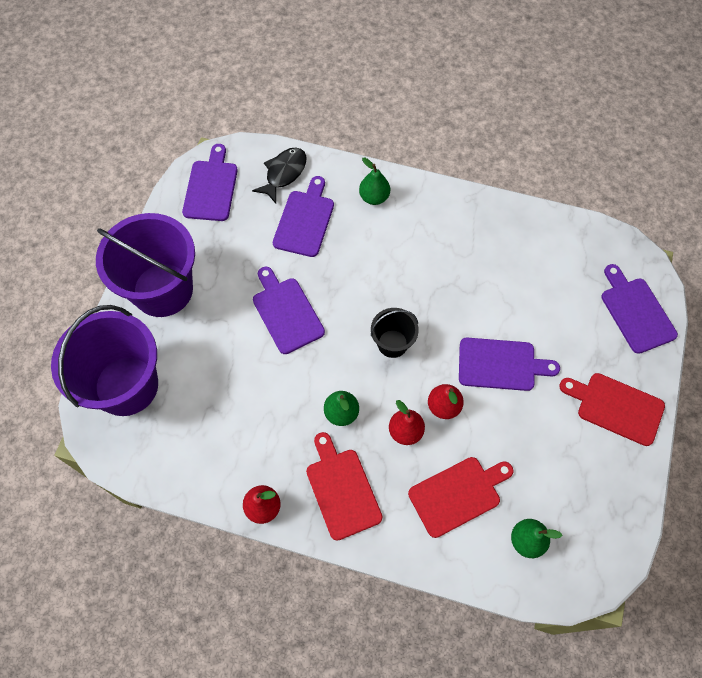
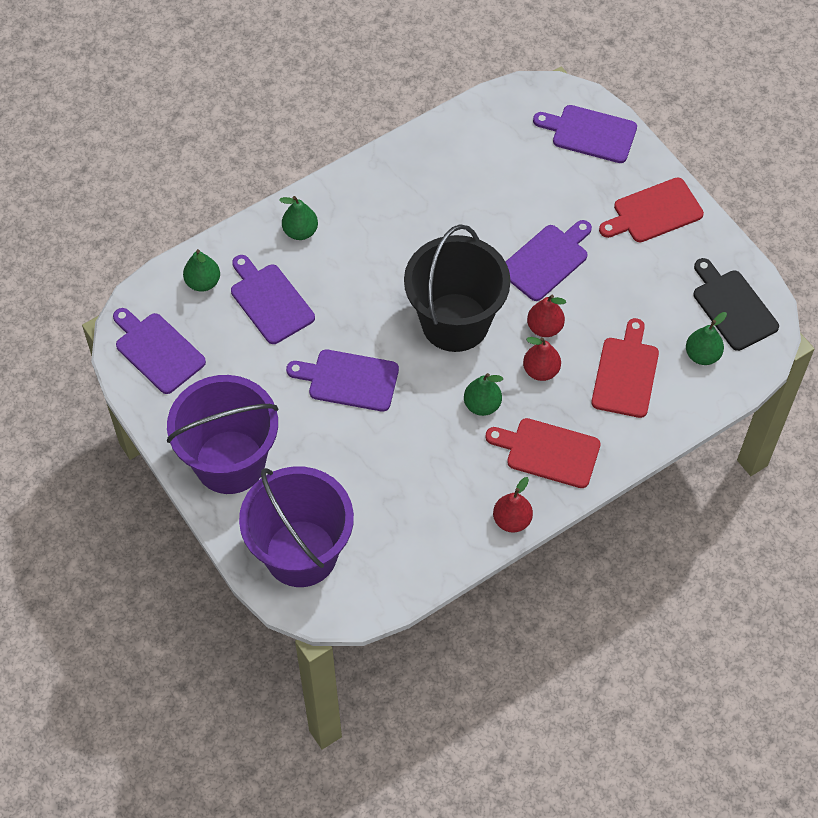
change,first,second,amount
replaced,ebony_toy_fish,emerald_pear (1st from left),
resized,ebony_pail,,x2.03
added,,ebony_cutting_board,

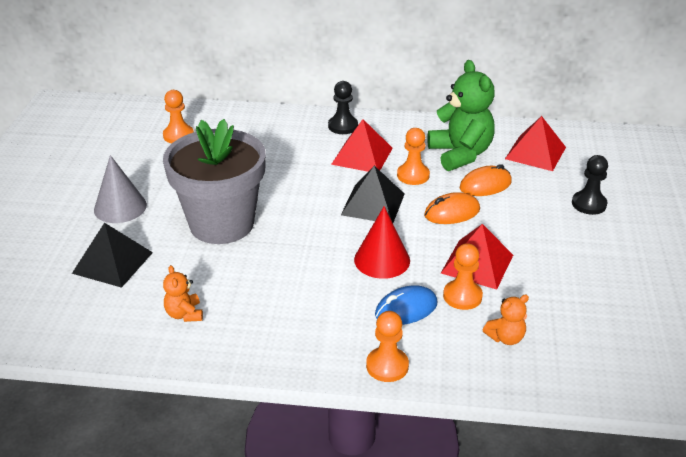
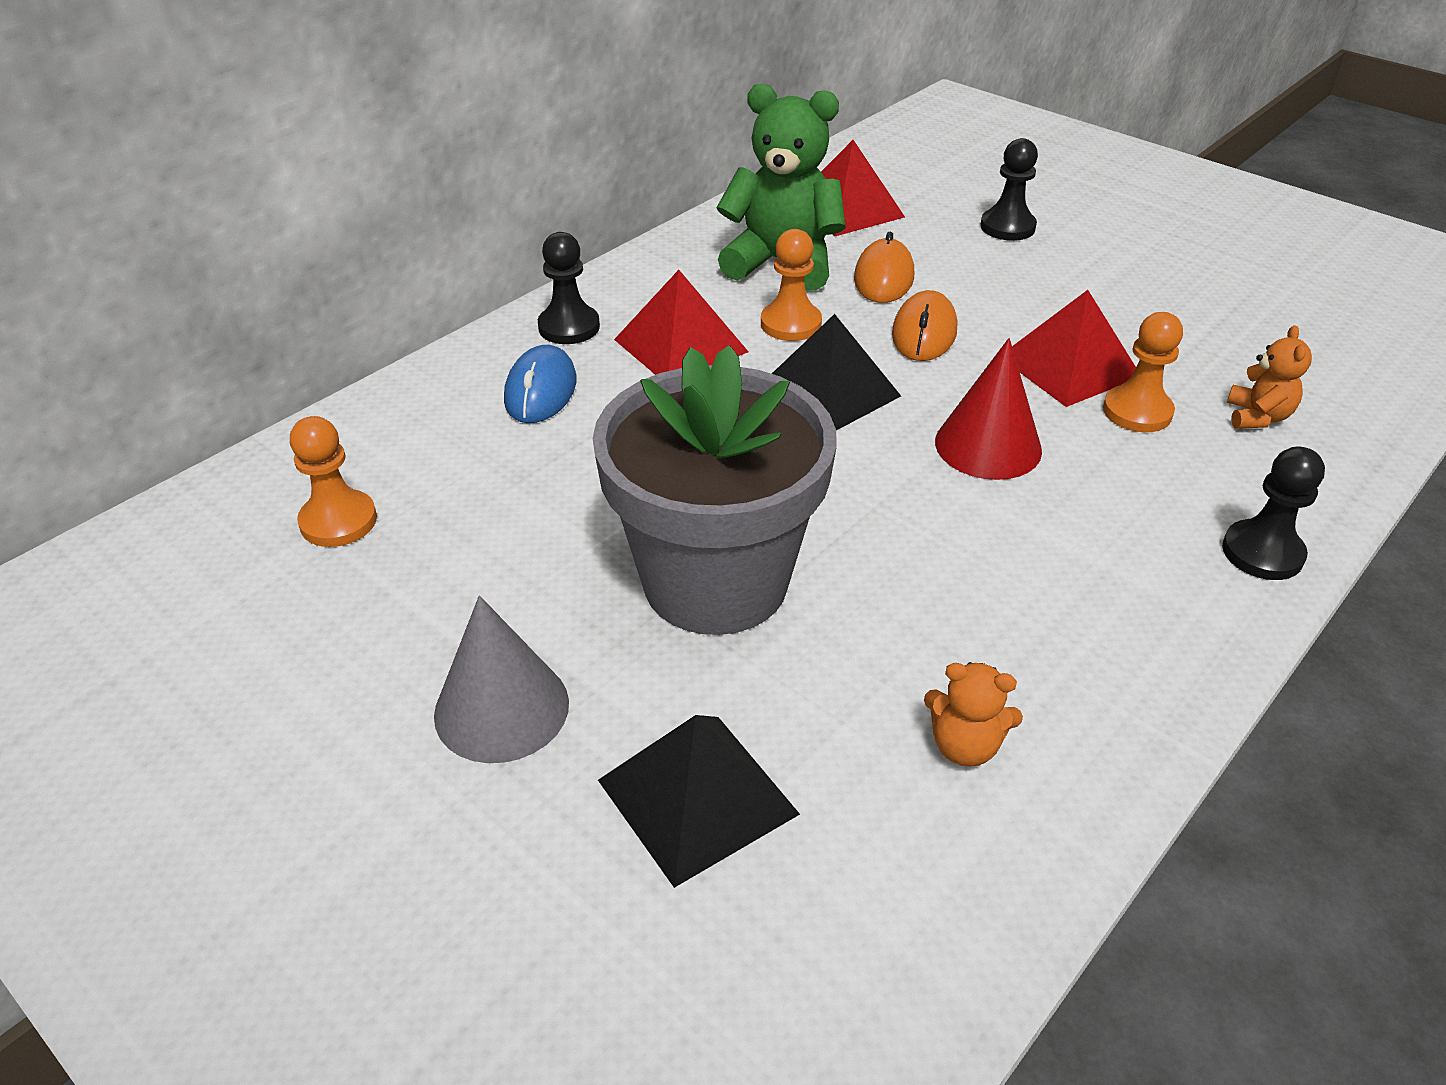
change,first,second,amount
moved,royal_blue_computer_mouse,,
recoloured,bright_orange_game_pawn (2nd from left),ebony_game_pawn (3rd from left),

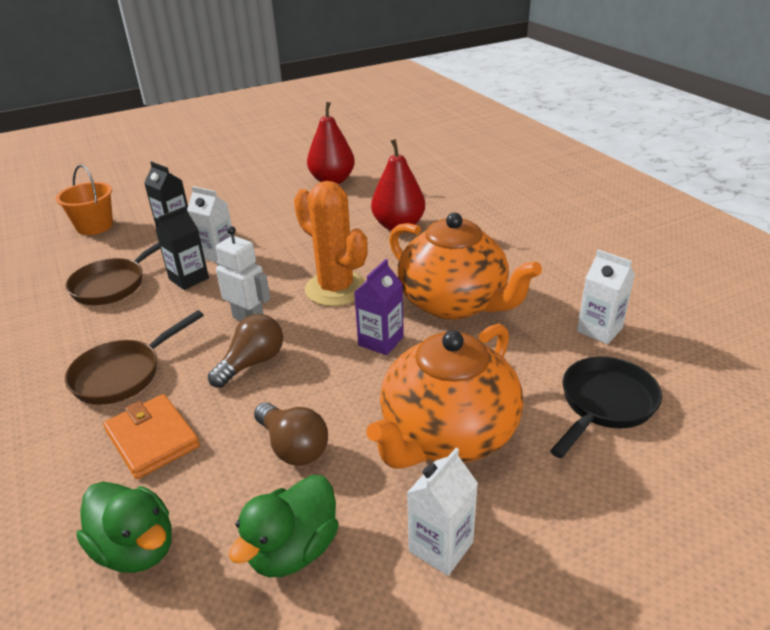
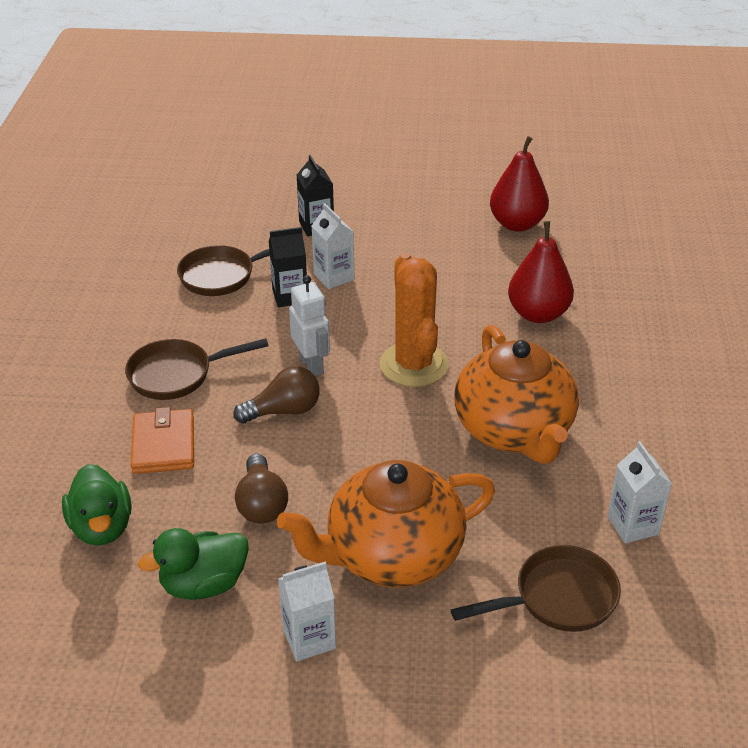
change,first,second,amount
removed,bright_orange_pail,,
removed,royal_purple_juice_carton,,
recoloured,ebony_skillet,dark_brown_skillet (3rd from left),

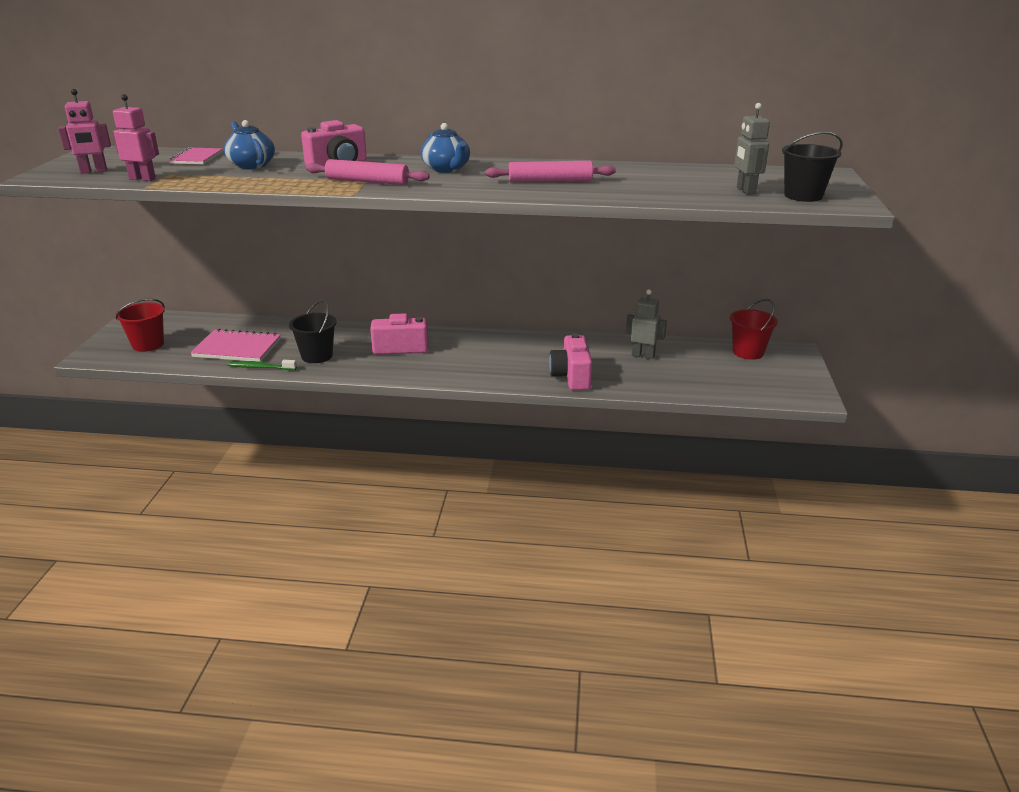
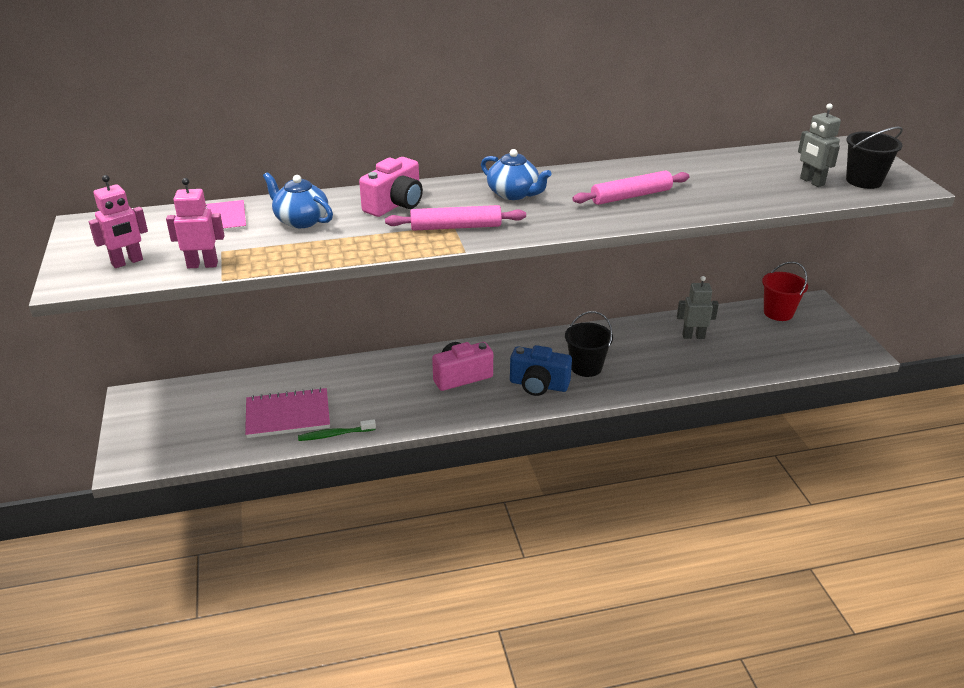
change,first,second,amount
removed,red_pail (1st from left),,
moved,ebony_pail (1st from left),,
removed,pink_compact_camera (3rd from left),,
added,,royal_blue_compact_camera,

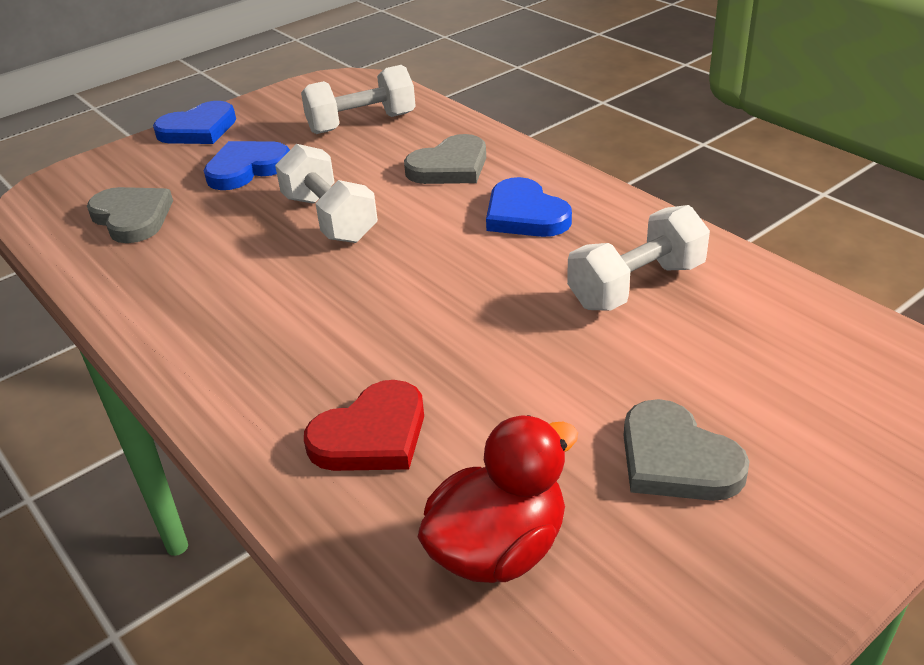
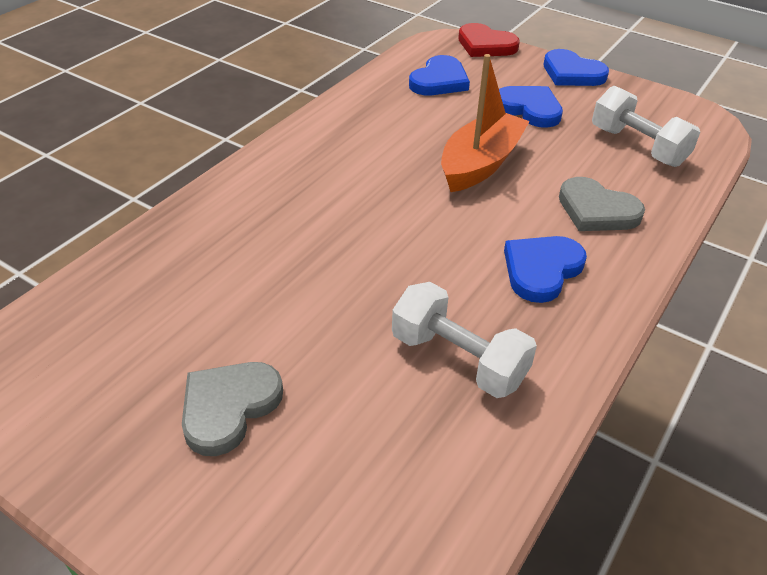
change,first,second,amount
replaced,snow-white_hand_weight (1st from left),bright_orange_boat,
recoloured,ash-grey_heart (1st from left),royal_blue_heart (1st from left),
moved,red_heart,,
removed,red_rubber_duck,,

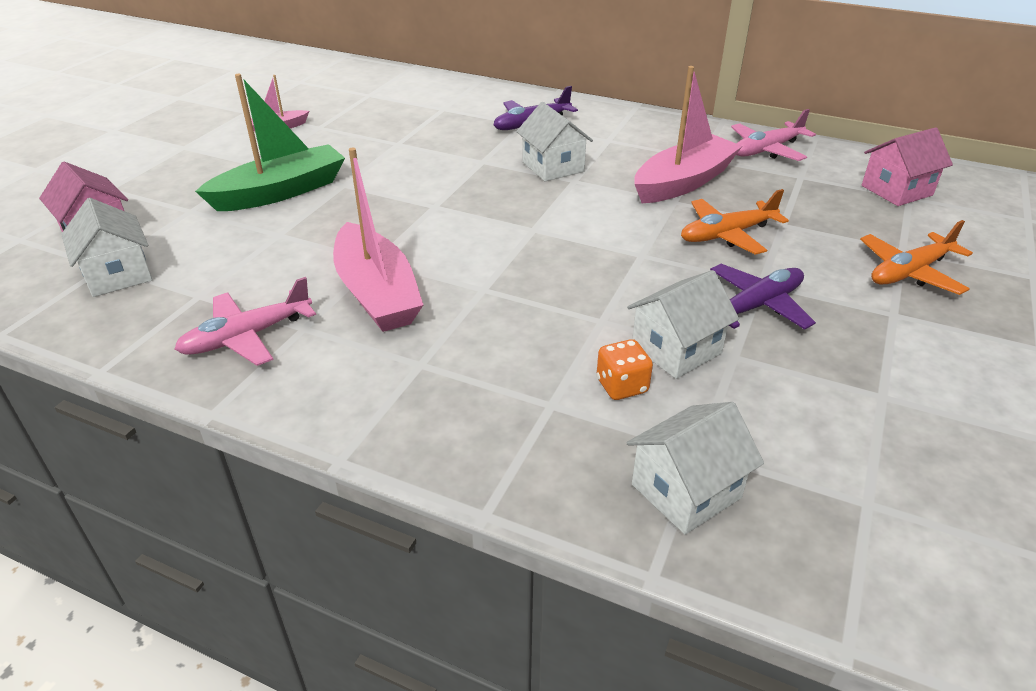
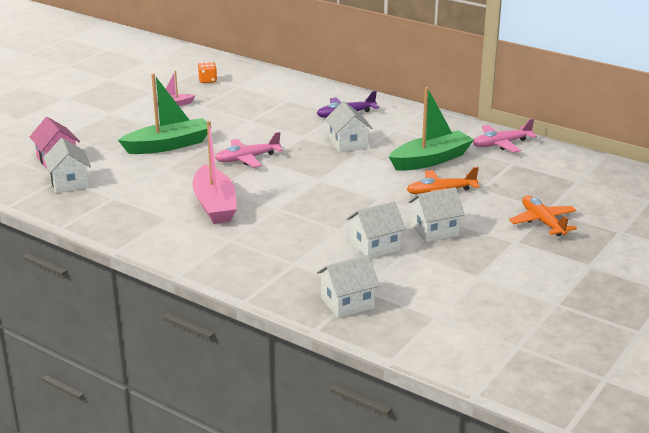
change,first,second,amount
recoloured,pink_boat (3rd from left),emerald_boat (2nd from left),
removed,pink_house (2nd from left),,
turned,bright_orange_plane (2nd from left),,90 degrees clockwise
replaced,royal_purple_plane (2nd from left),snow-white_house (5th from left),
moved,pink_plane (1st from left),,
moved,bright_orange_game_die,,

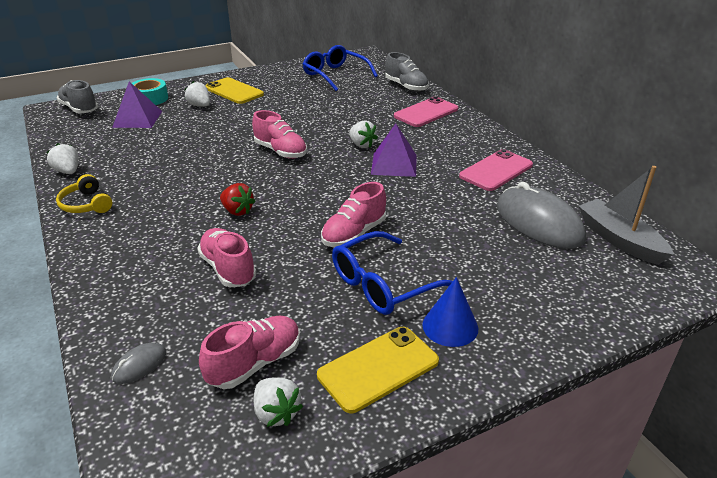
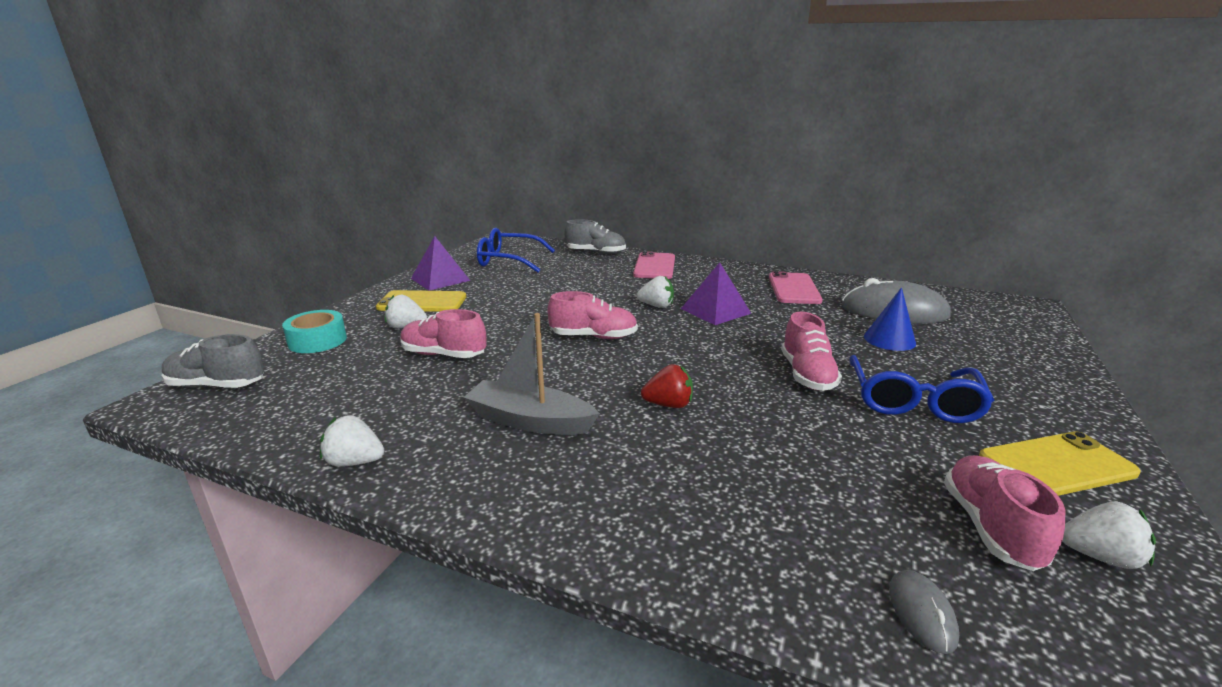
change,first,second,amount
moved,royal_purple_solid_pyramid (1st from left),,
moved,ash-grey_boat,,
removed,yellow_headset,,
moved,pink_sneaker (1st from left),,
moved,royal_blue_cone,,
turned,yellow_smartphone (2nd from left),,60 degrees clockwise

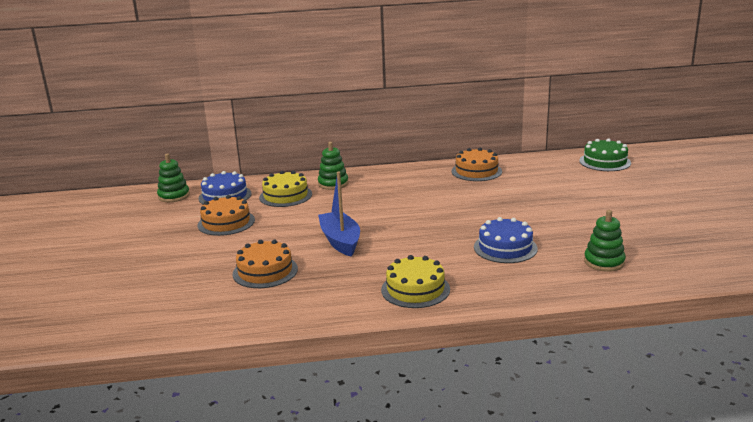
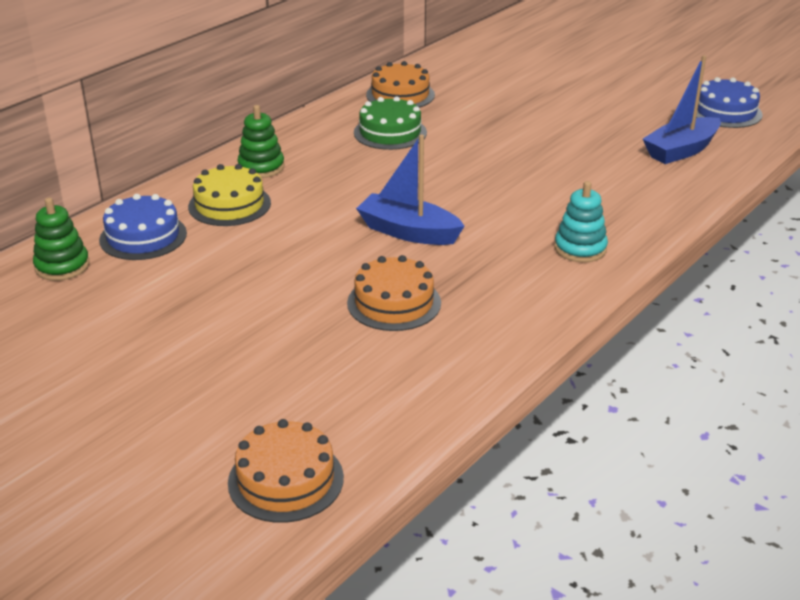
change,first,second,amount
moved,emerald_layer_cake,,
moved,bright_orange_layer_cake (1st from left),,
replaced,emerald_ring_stacker (3rd from left),royal_blue_boat (2nd from left),
moved,royal_blue_layer_cake (2nd from left),,
replaced,yellow_layer_cake (2nd from left),turquoise_ring_stacker,

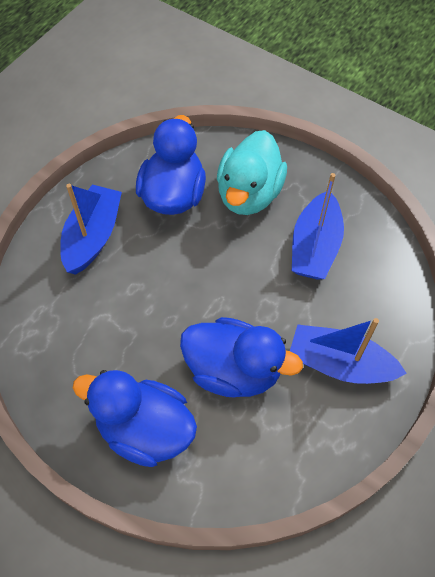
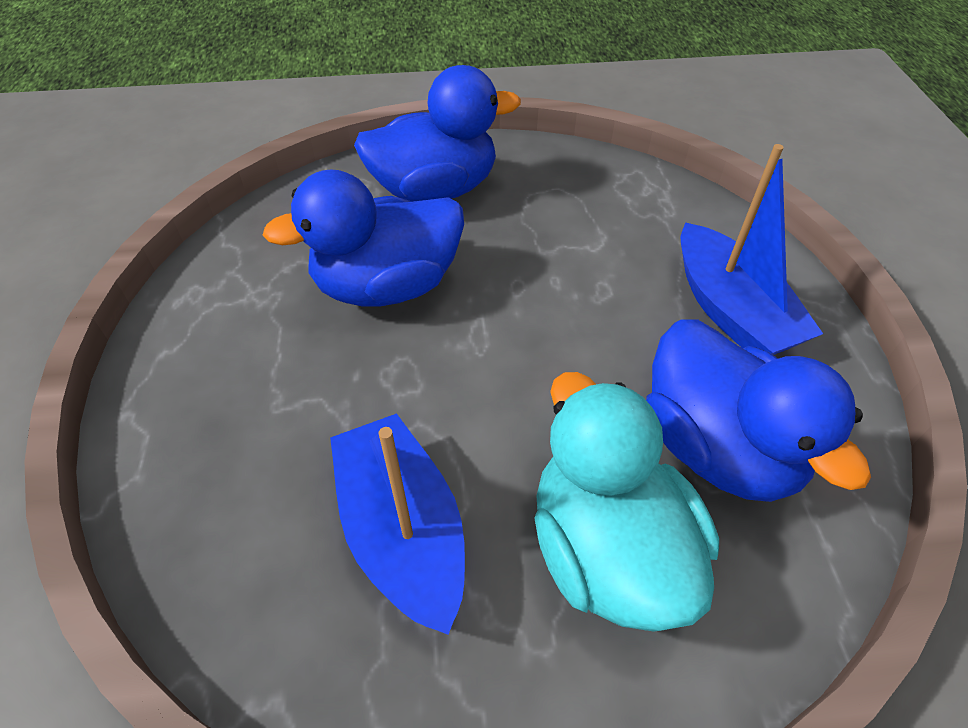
change,first,second,amount
removed,royal_blue_boat (3rd from left),,

